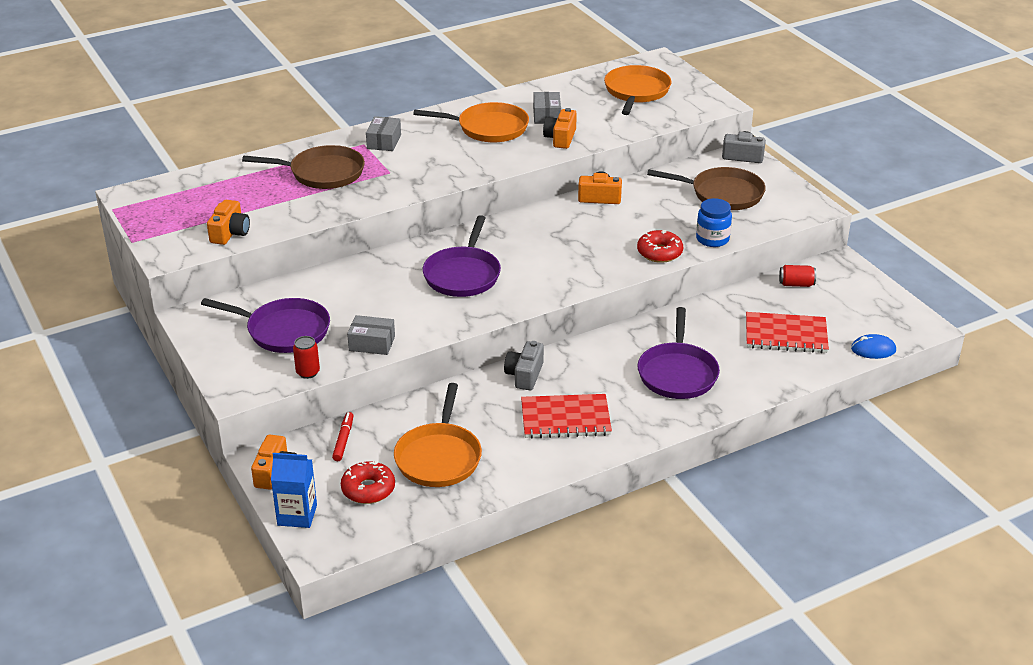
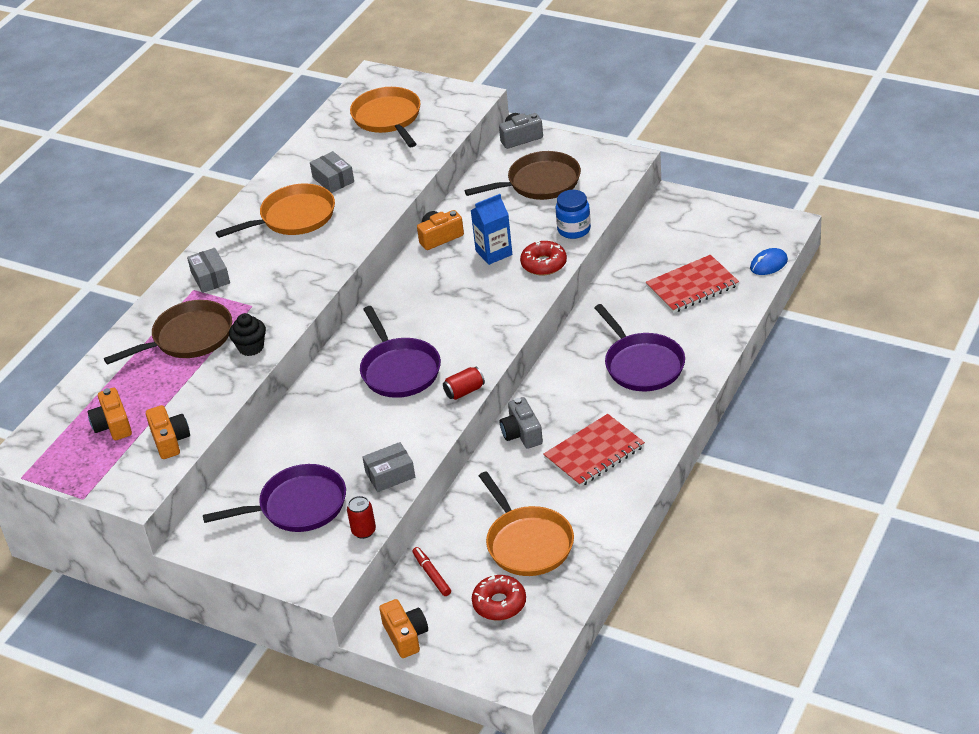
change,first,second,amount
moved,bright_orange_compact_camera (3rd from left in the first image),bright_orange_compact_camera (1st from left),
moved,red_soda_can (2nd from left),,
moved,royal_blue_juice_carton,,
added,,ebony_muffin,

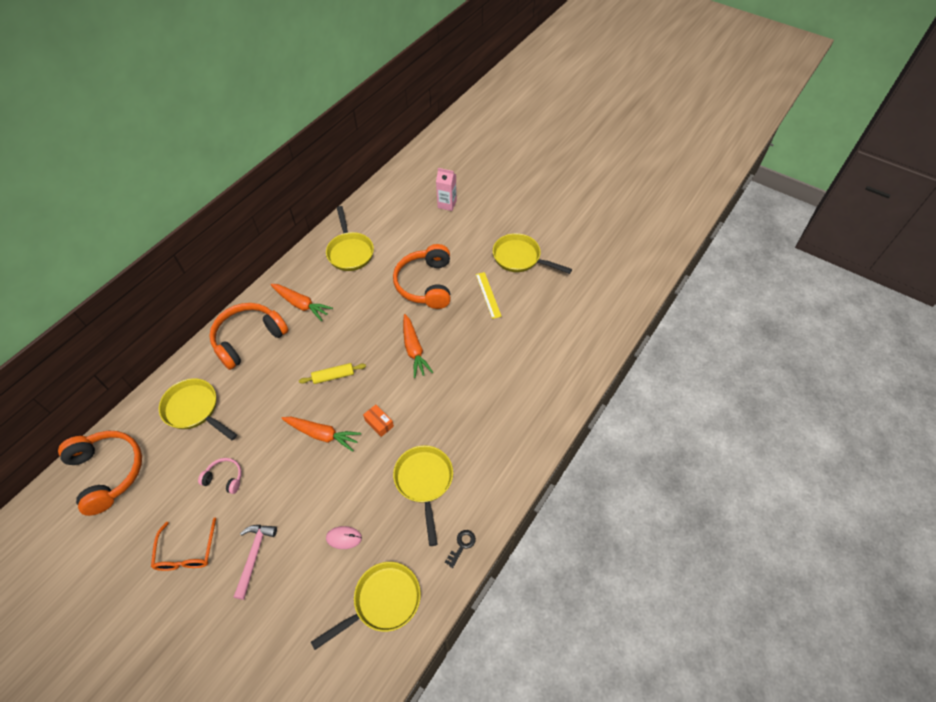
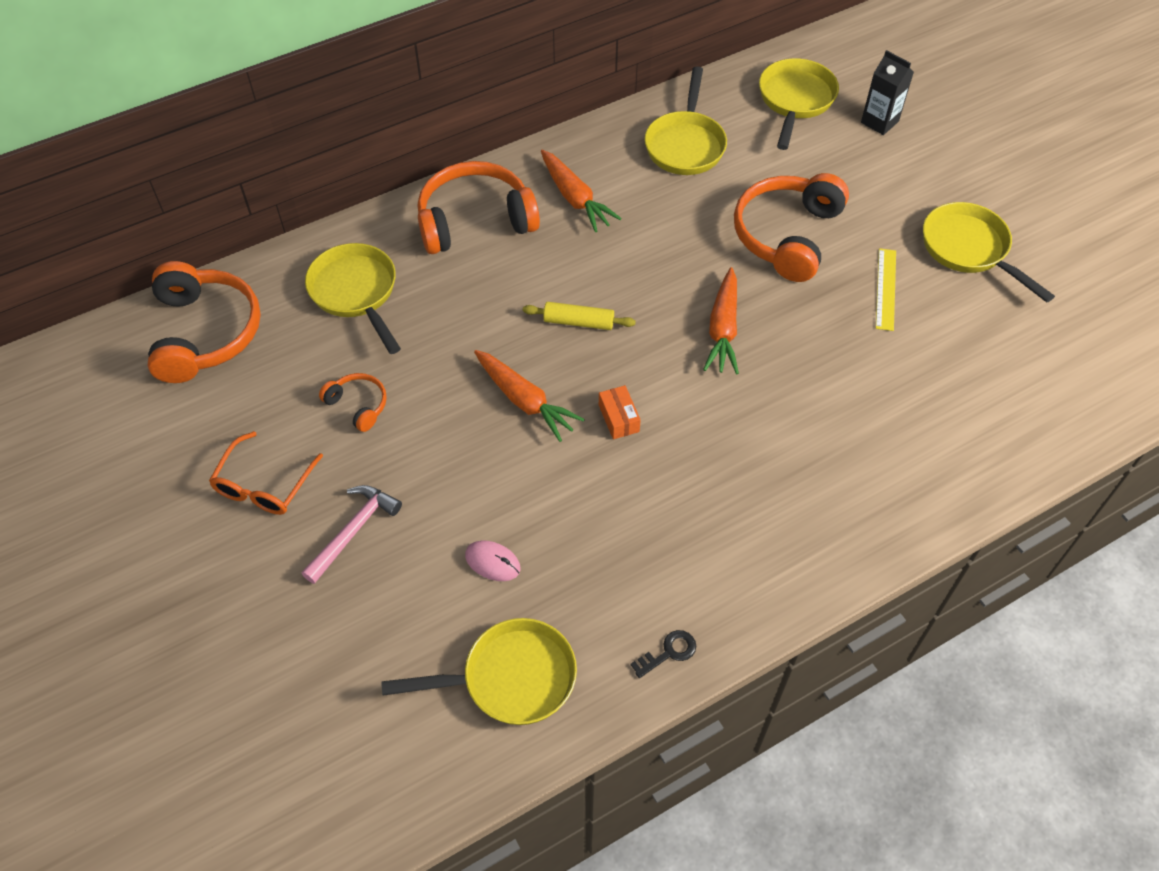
change,first,second,amount
recoloured,pink_juice_carton,ebony_juice_carton,
moved,yellow_skillet (4th from left),,
recoloured,pink_headset,bright_orange_headset (2nd from left),

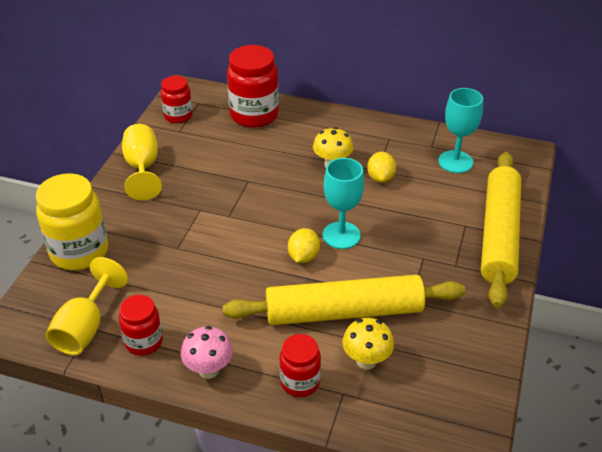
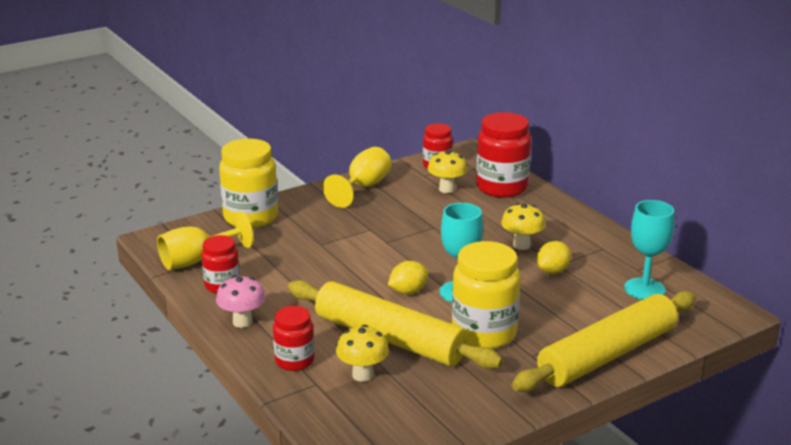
change,first,second,amount
added,,yellow_toadstool (2nd from left),
added,,yellow_jam_jar (2nd from left),

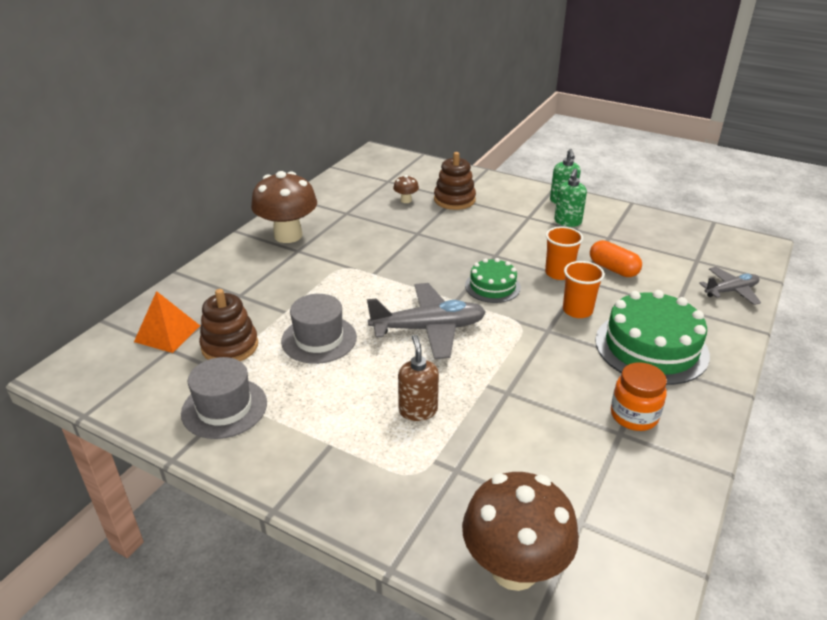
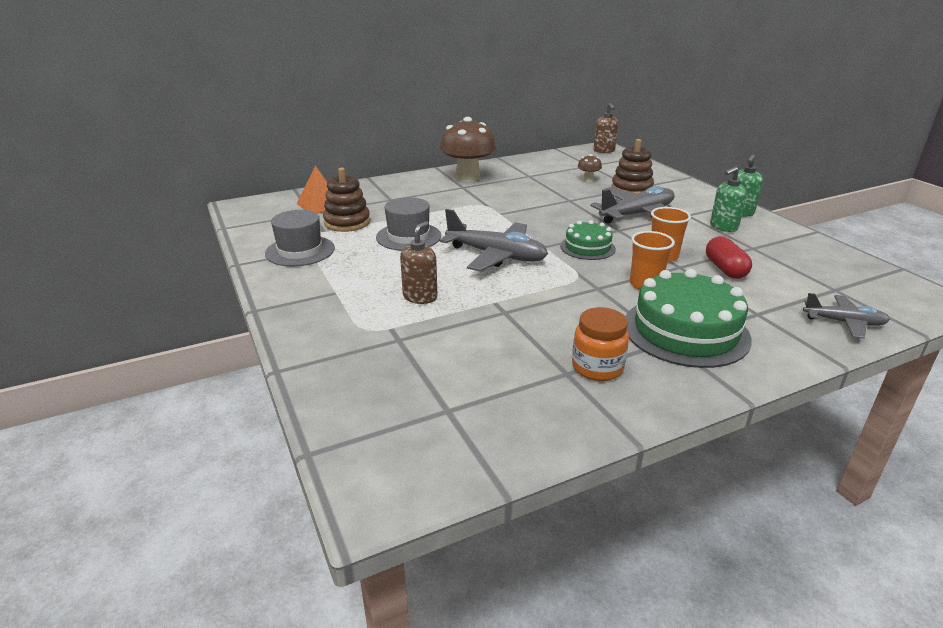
change,first,second,amount
recoloured,bright_orange_capsule,red_capsule,
removed,dark_brown_toadstool (3rd from left),,
added,,dark_brown_soap_dispenser (2nd from left),
added,,ash-grey_plane (2nd from left),

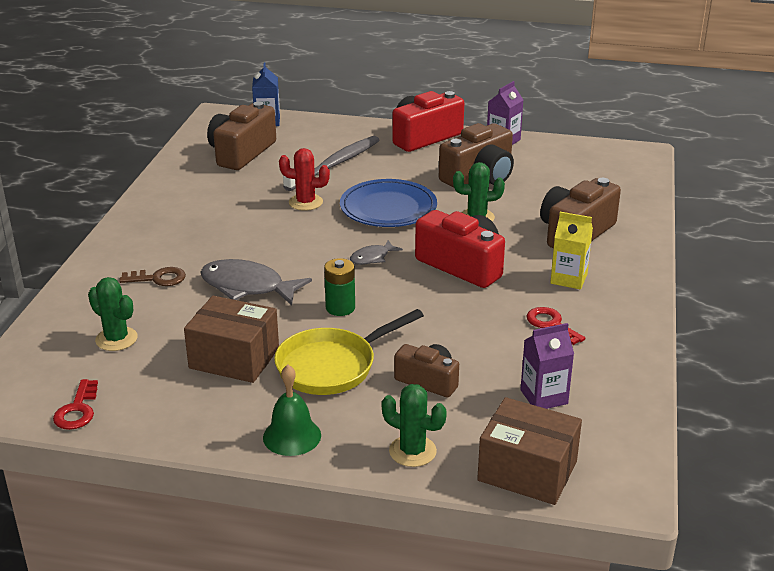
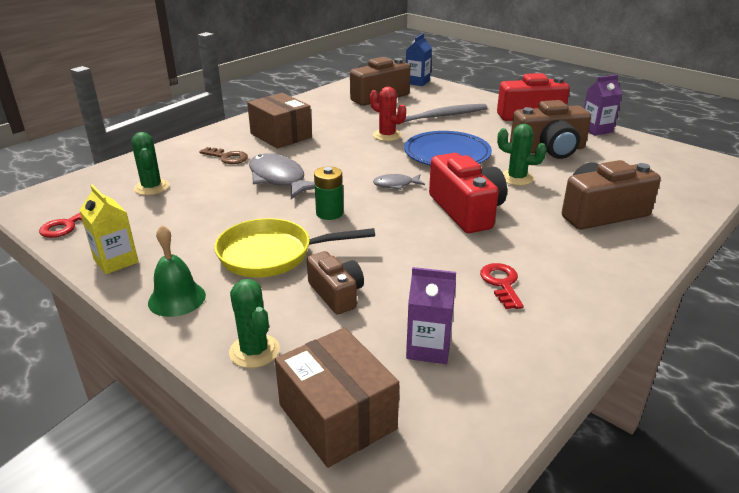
change,first,second,amount
moved,yellow_juice_carton,,
moved,dark_brown_parcel (1st from left),,

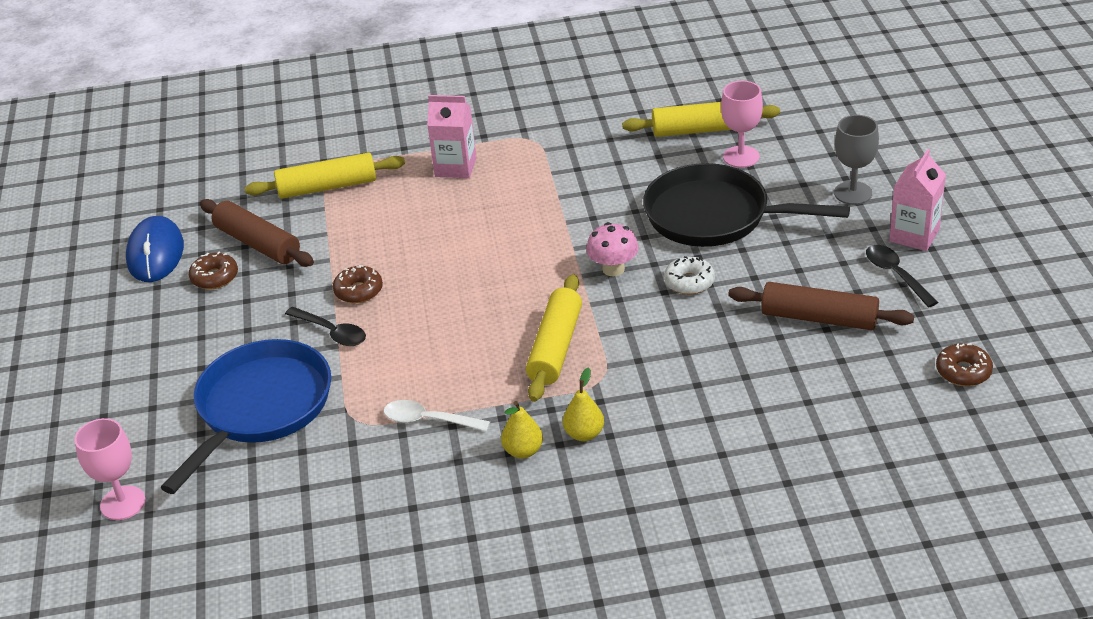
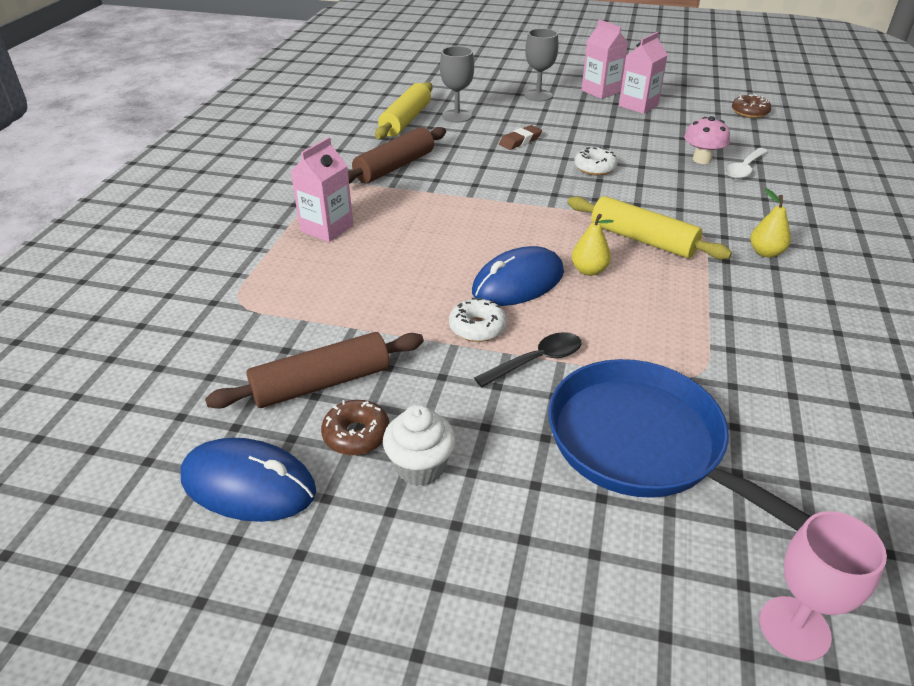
change,first,second,amount
recoloured,pink_goblet (2nd from left),ash-grey_goblet (1st from left),
removed,yellow_pastry_roller (1st from left),,
replaced,ebony_skillet,dark_brown_gum_eraser,
moved,pink_toadstool,,
replaced,ebony_tablespoon (2nd from left),pink_juice_carton (3rd from left),
recoloured,dark_brown_doughnut (2nd from left),snow-white_doughnut (1st from left),
moved,dark_brown_pastry_roller (2nd from left),,
moved,snow-white_tablespoon,,
moved,yellow_pear (1st from left),,
added,,royal_blue_computer_mouse (2nd from left),
added,,snow-white_muffin,

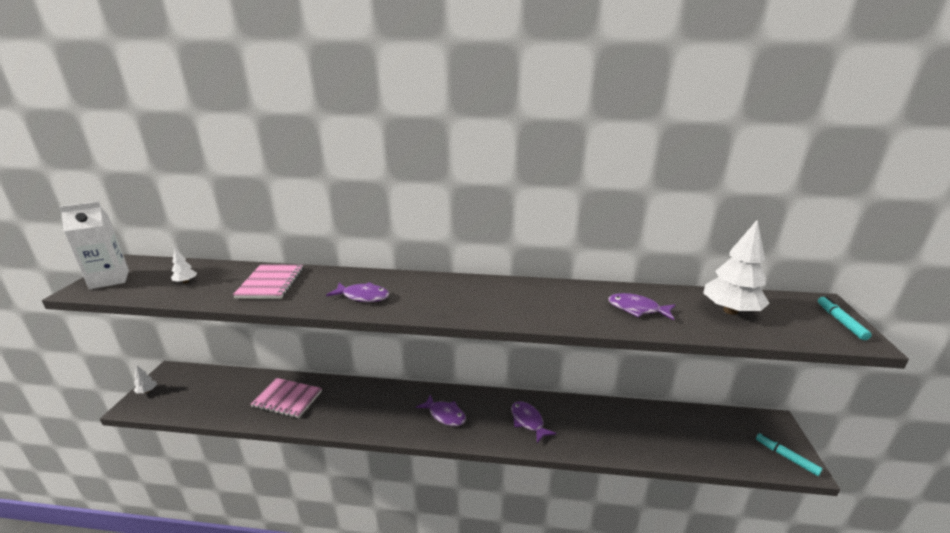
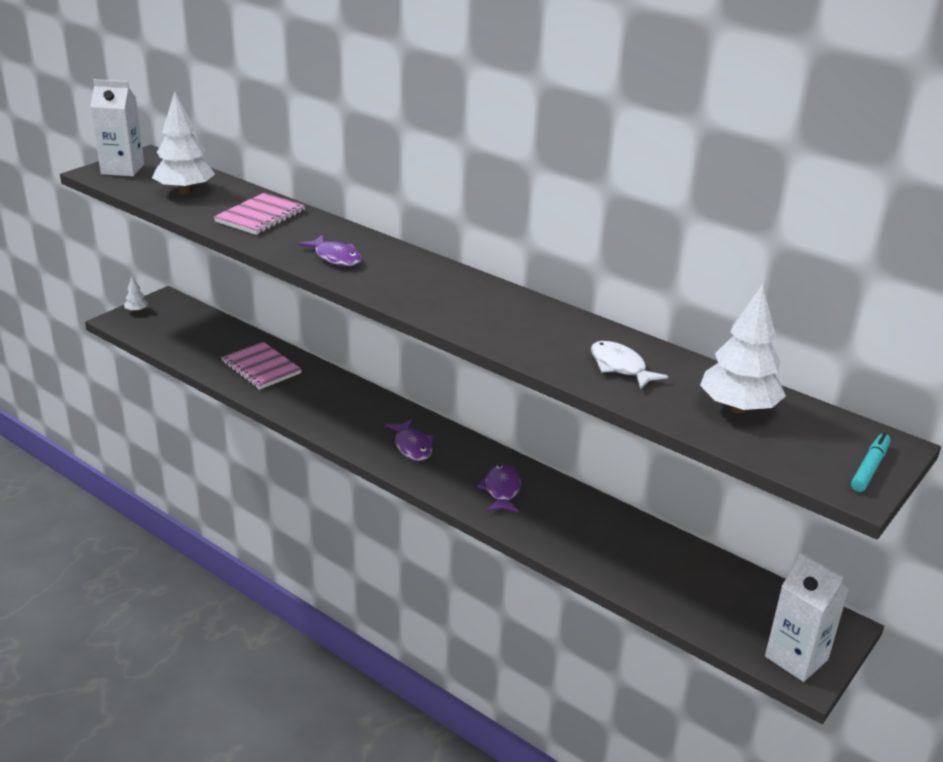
change,first,second,amount
resized,snow-white_tree (2nd from left),,x2.30
recoloured,royal_purple_toy_fish (4th from left),snow-white_toy_fish,
replaced,turquoise_marker (1st from left),snow-white_juice_carton (2nd from left),

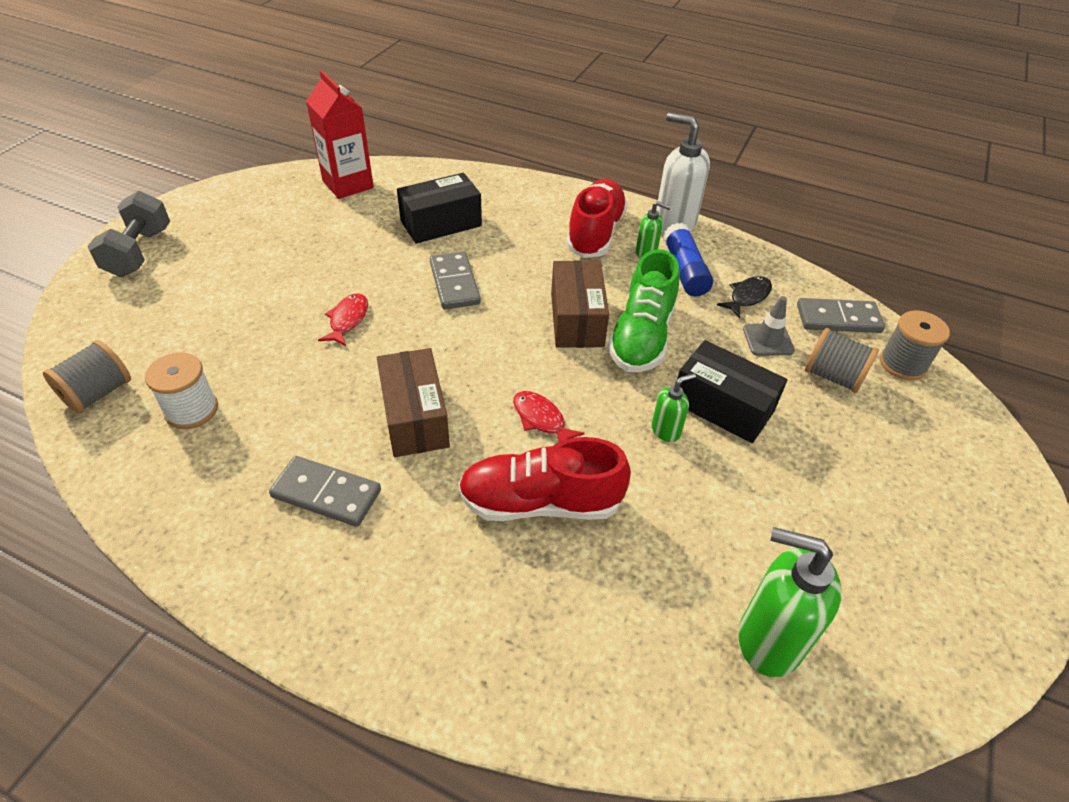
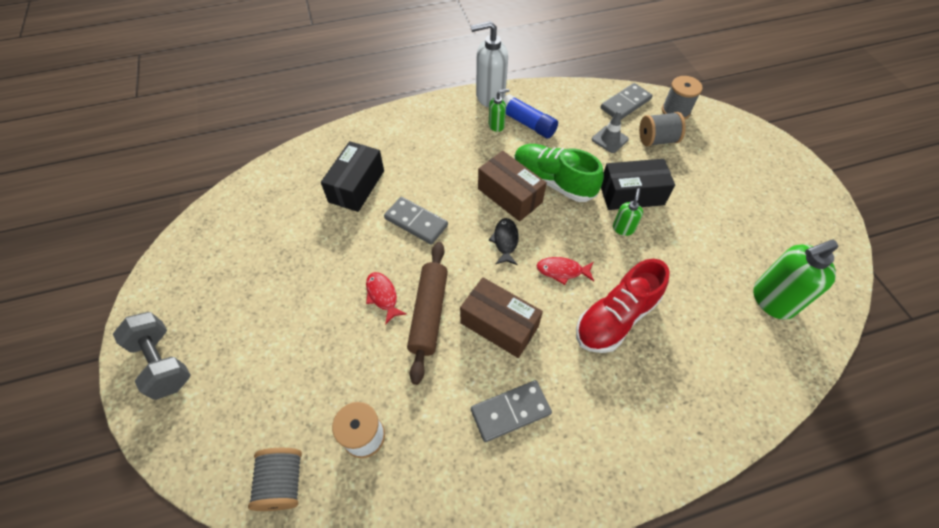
change,first,second,amount
removed,red_juice_carton,,
removed,red_sneaker (2nd from left),,
turned,emerald_sneaker,,150 degrees clockwise
moved,ebony_toy_fish,,
added,,dark_brown_pastry_roller,

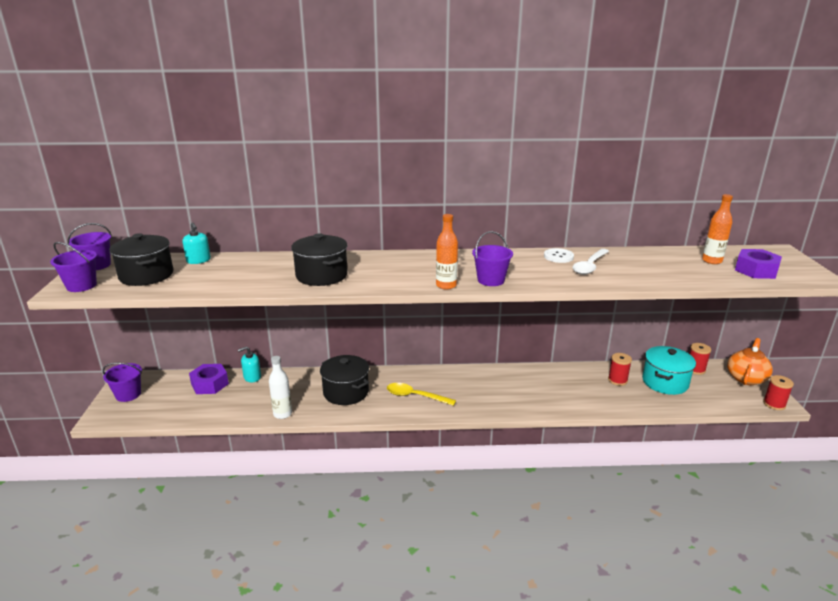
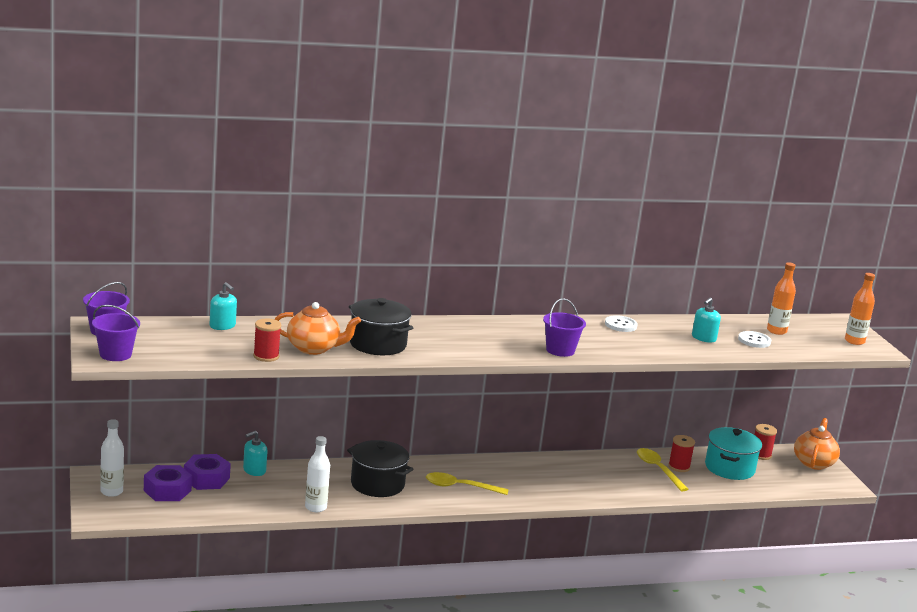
change,first,second,amount
moved,bright_orange_flask (1st from left in the first image),bright_orange_flask (2nd from left),
removed,ebony_cooking_pot (1st from left),,
removed,snow-white_tablespoon,,
moved,royal_purple_hexagon_nut (2nd from left in the first image),royal_purple_hexagon_nut (1st from left),
replaced,royal_purple_pail (3rd from left),snow-white_flask (1st from left),
moved,red_bobbin (3rd from left in the first image),red_bobbin (1st from left),
added,,turquoise_soap_dispenser (3rd from left),
added,,bright_orange_teapot (1st from left),
added,,snow-white_sewing_button (2nd from left),
added,,yellow_tablespoon (2nd from left),

